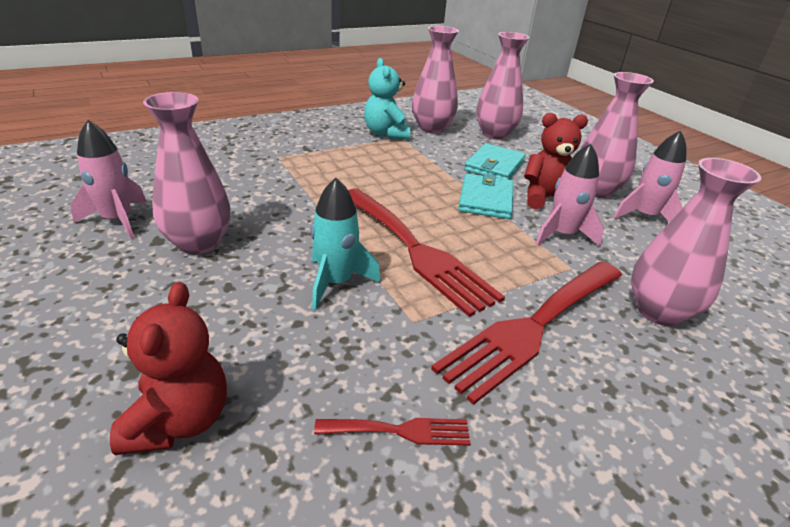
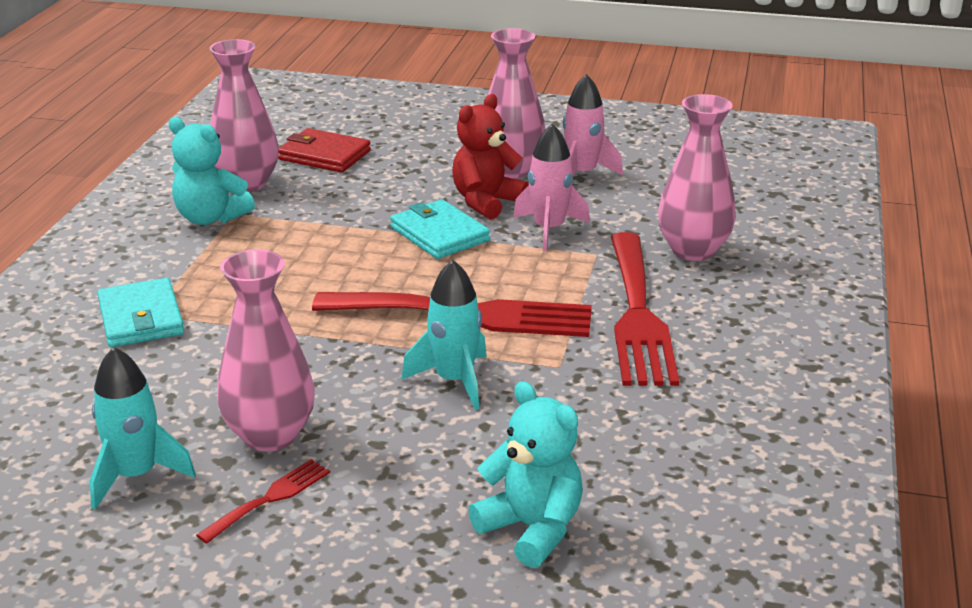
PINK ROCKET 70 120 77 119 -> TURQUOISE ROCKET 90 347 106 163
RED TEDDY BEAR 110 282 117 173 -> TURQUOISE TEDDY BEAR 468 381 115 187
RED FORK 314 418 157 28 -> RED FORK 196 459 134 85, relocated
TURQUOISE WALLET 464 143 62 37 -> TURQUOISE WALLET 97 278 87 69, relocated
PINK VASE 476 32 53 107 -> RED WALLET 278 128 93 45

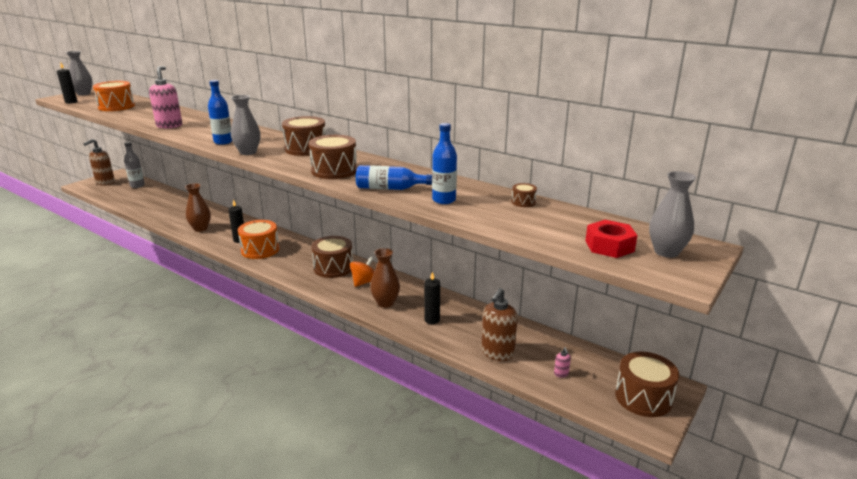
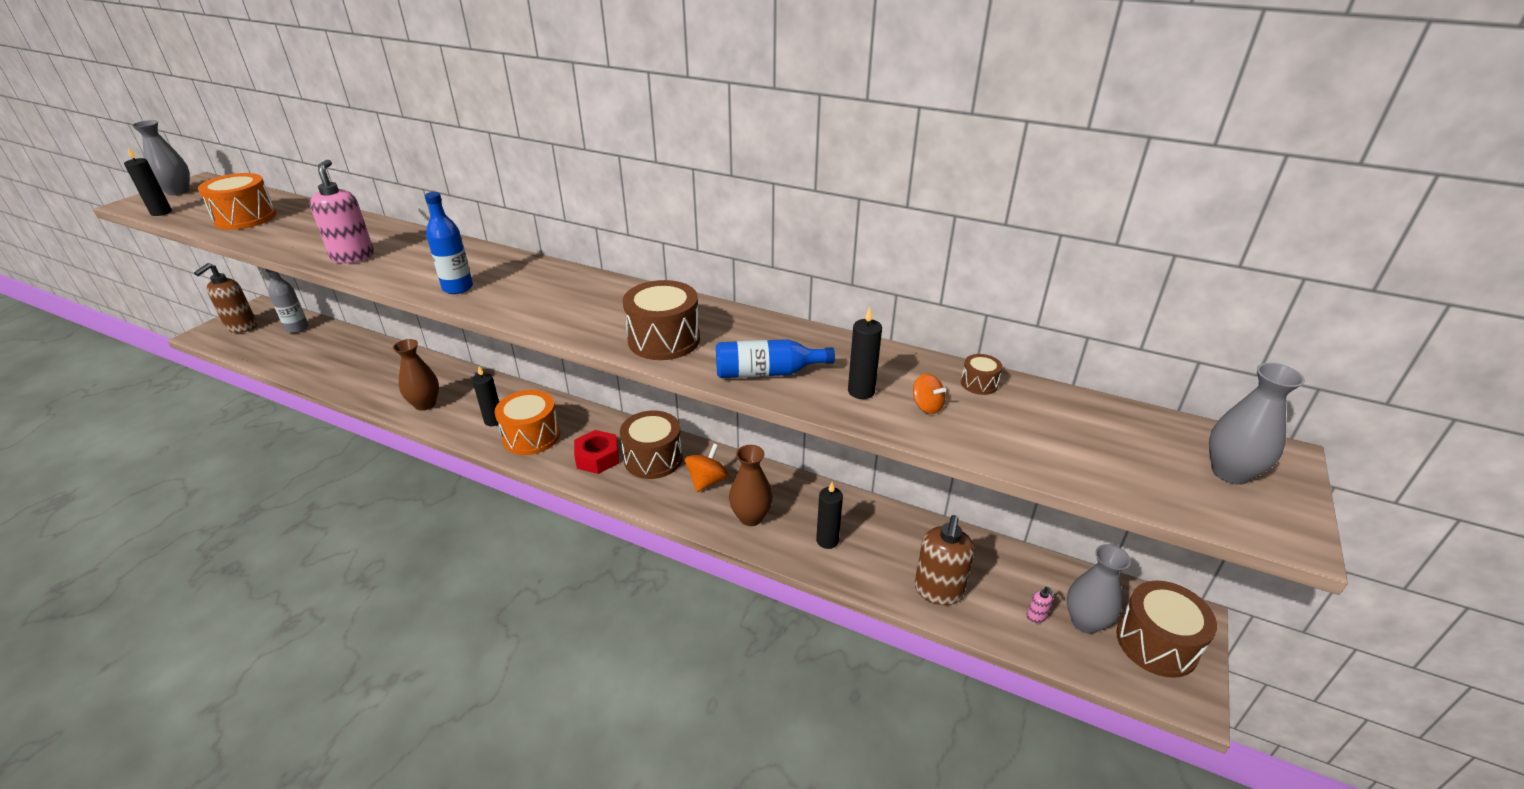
GREY VASE 231 95 30 60 -> GREY VASE 1067 544 64 90, relocated
BROWN DRUM 282 116 44 40 -> none
BLUE BOTTLE 432 123 25 81 -> BLACK CANDLE 848 307 34 92
RED NUT 585 220 53 38 -> RED NUT 574 430 45 44, relocated
none -> ORANGE SPINNING TOP 913 374 33 40

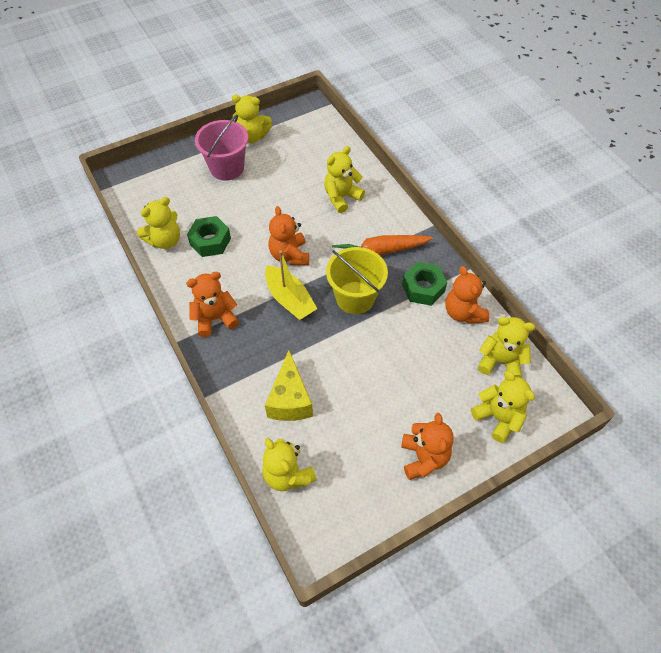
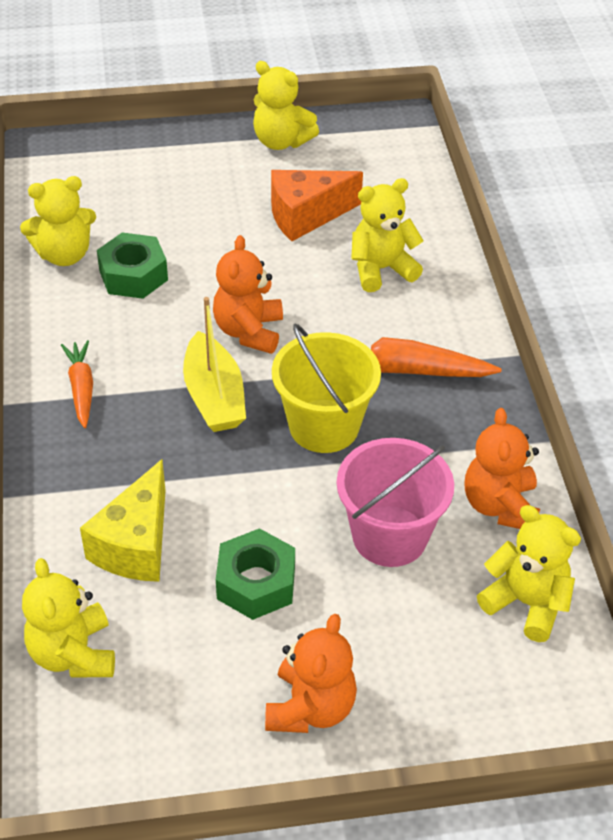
ORANGE TEDDY BEAR 186 272 53 65 -> ORANGE CARROT 61 340 32 88
PINK BUCKET 195 115 53 66 -> PINK BUCKET 337 438 117 129, relocated
GREEN NUT 402 262 45 44 -> GREEN NUT 216 528 79 92, relocated
YELLOW TEDDY BEAR 471 371 64 72 -> none
none -> ORANGE CHEESE 271 170 92 71

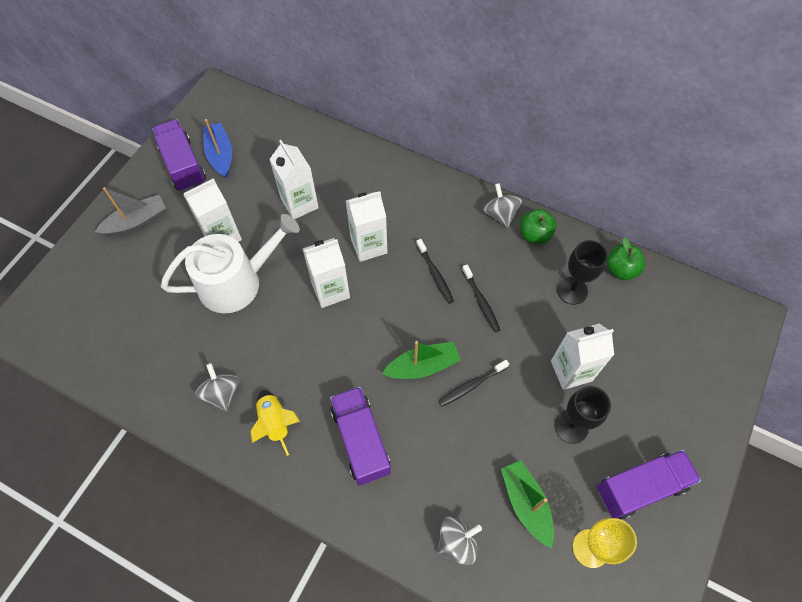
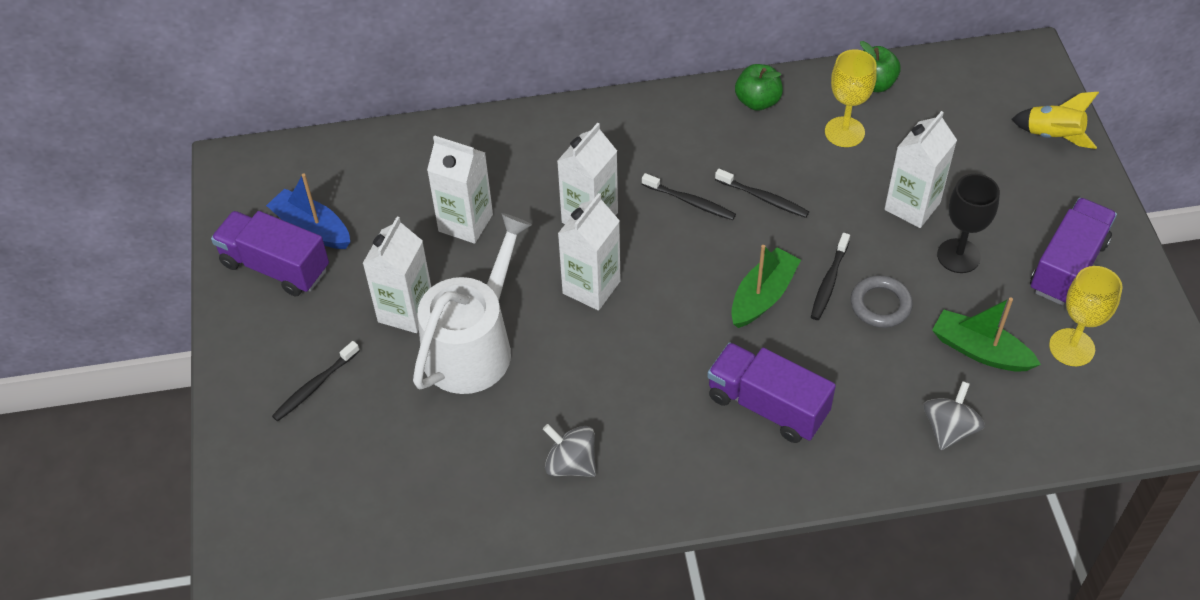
GREY BOAT 95 187 71 49 -> none
YELLOW ROCKET 251 390 49 66 -> YELLOW ROCKET 1012 92 87 57, relocated
GREY SPINNING TOP 483 183 39 45 -> none
BLACK GOBLET 557 240 51 65 -> YELLOW GOBLET 825 49 52 98
none -> BLACK TOOTHBRUSH 272 341 88 80
none -> GREY RING 851 275 62 53

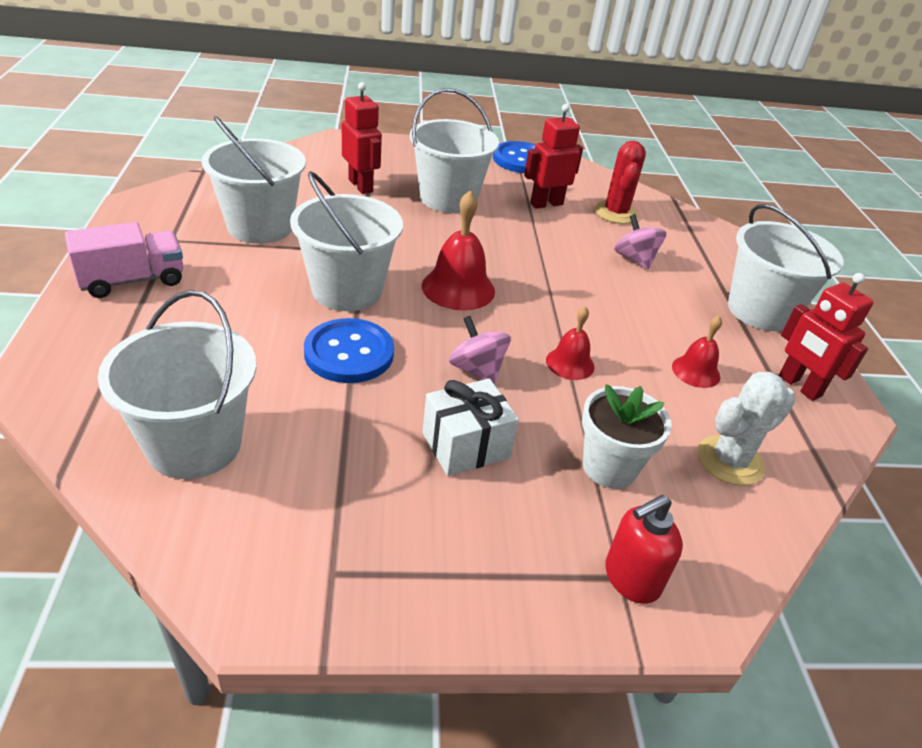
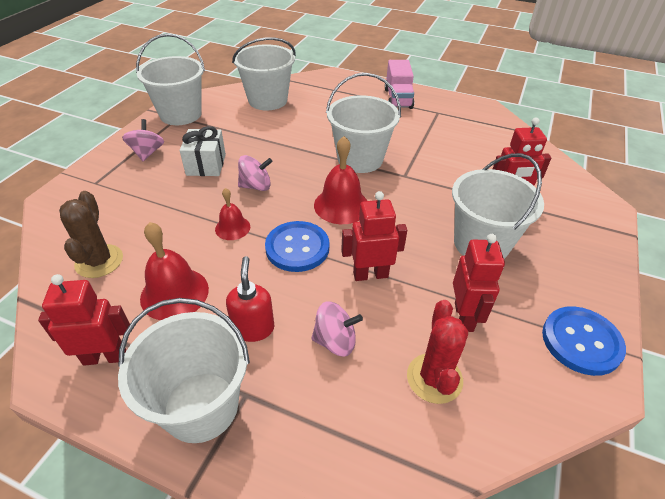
WHITE BUCKET 202 116 104 128 -> WHITE BUCKET 136 34 69 91, relocated
BLUE BUTTON 304 318 90 65 -> BLUE BUTTON 265 221 64 51, relocated
WHITE FLOWER POT 582 384 90 105 -> none
RED CACTUS 594 141 52 83 -> RED CACTUS 407 300 61 104, 60 degrees clockwise
RED SOAP DISPENSER 605 495 78 109 -> RED SOAP DISPENSER 226 256 48 86, relocated
RED BELL 672 315 50 73 -> RED BELL 140 222 69 98, x1.67
WHITE CACTUS 697 372 99 114 -> BROWN CACTUS 59 191 64 87
none -> PINK SPINNING TOP 122 119 42 42
none -> RED ROBOT 341 191 66 90

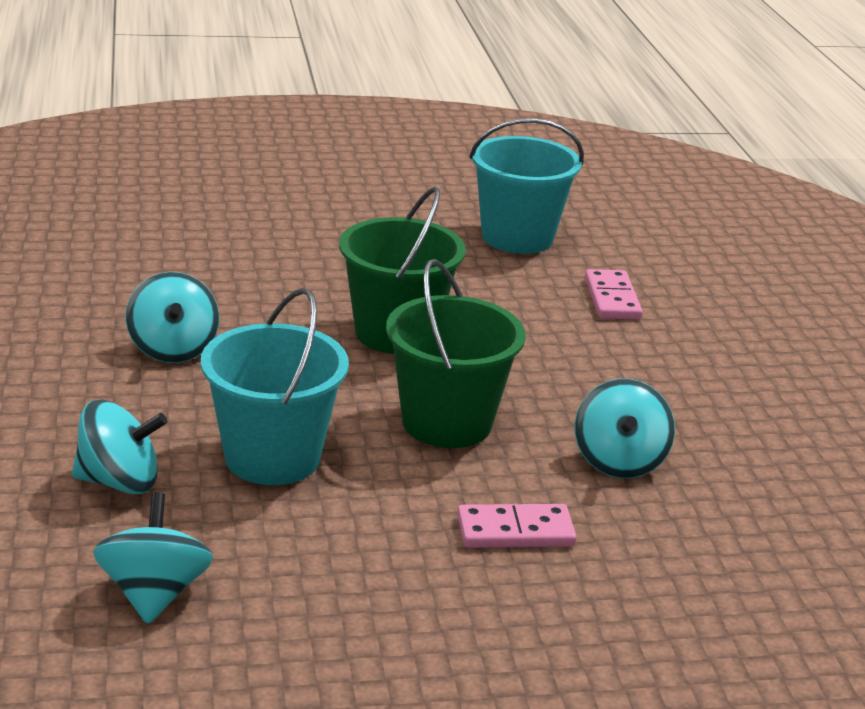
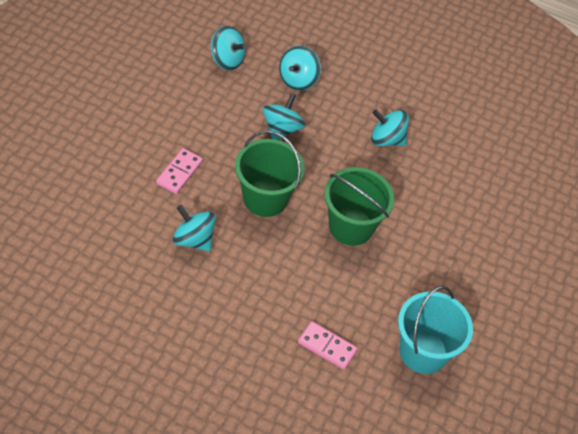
TURQUOISE BUCKET 201 288 148 197 -> TURQUOISE SPINNING TOP 263 93 42 47

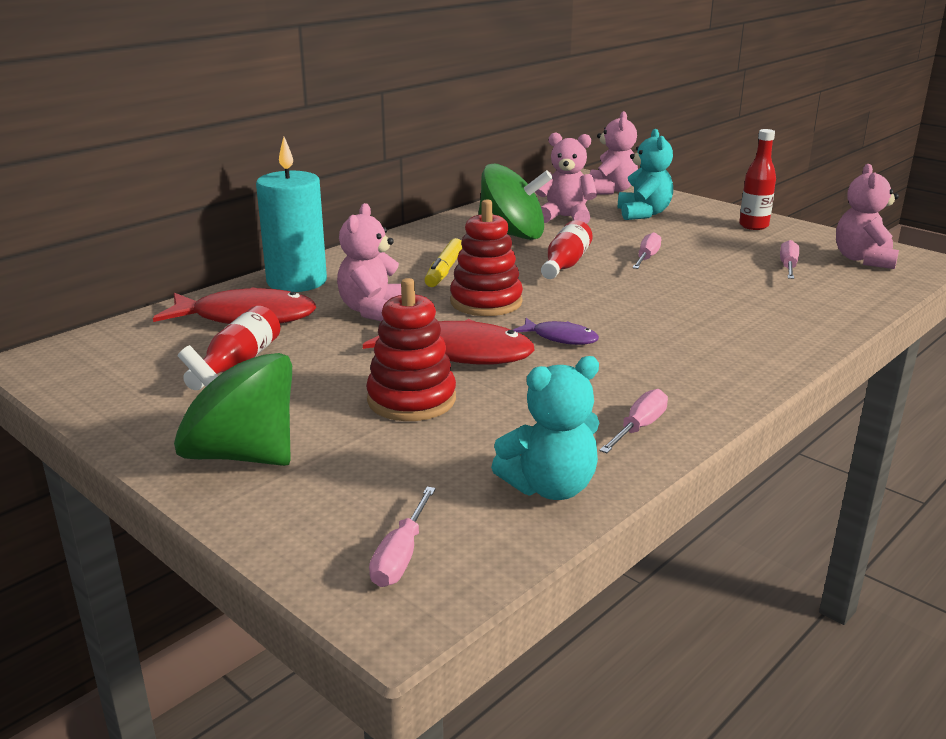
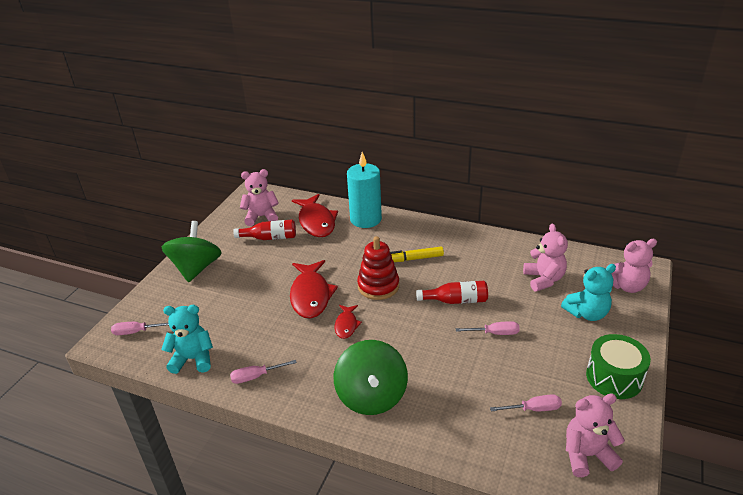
PINK TEDDY BEAR 337 203 64 118 -> PINK TEDDY BEAR 240 169 39 57, relocated
RED STACKING TOY 366 278 90 143 -> none
GREEN SPINNING TOP 478 164 74 76 -> GREEN SPINNING TOP 334 340 74 75, relocated
TURQUOISE TEDDY BEAR 491 356 108 144 -> TURQUOISE TEDDY BEAR 161 305 52 69, 135 degrees clockwise
PURPLE FISH 513 318 86 27 -> RED FISH 334 305 28 34
PINK SCREWDRIVER 599 389 69 64 -> PINK SCREWDRIVER 230 360 67 24, 150 degrees clockwise
RED BOTTLE 739 129 37 101 -> GREEN DRUM 586 334 65 65

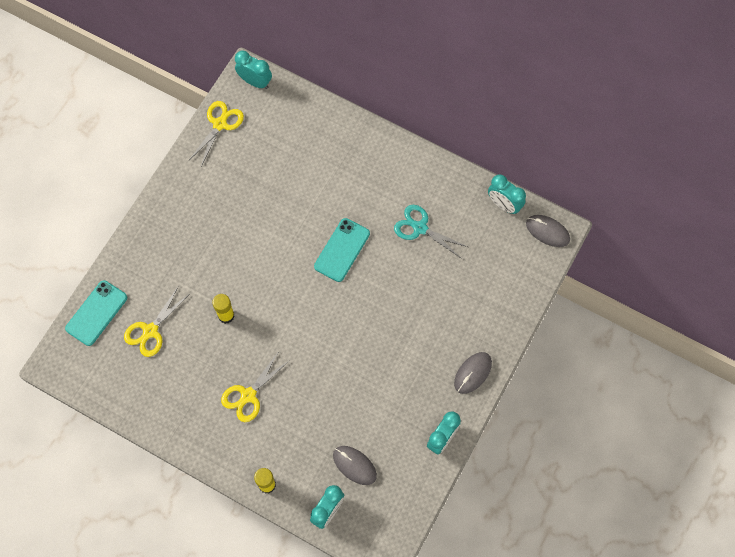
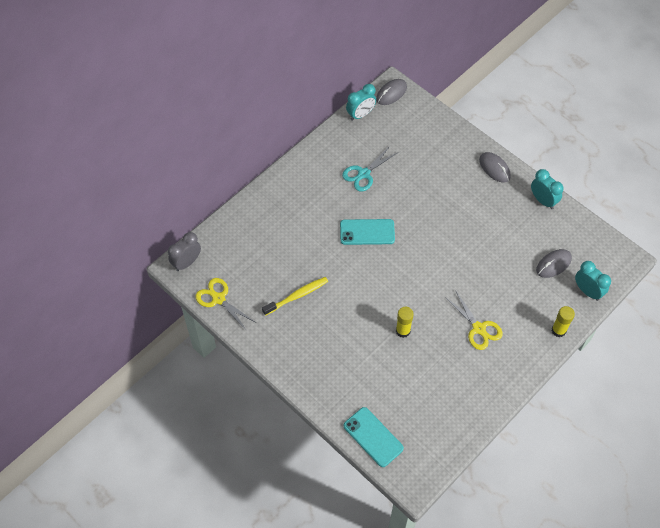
YELLOW SCISSORS 124 287 64 70 -> none
TURQUOISE CLOCK 235 51 37 38 -> GREY CLOCK 168 232 33 39
TURQUOISE PHONE 314 218 56 64 -> TURQUOISE PHONE 340 219 55 26, 45 degrees counterclockwise
none -> YELLOW TOOTHBRUSH 262 277 66 39

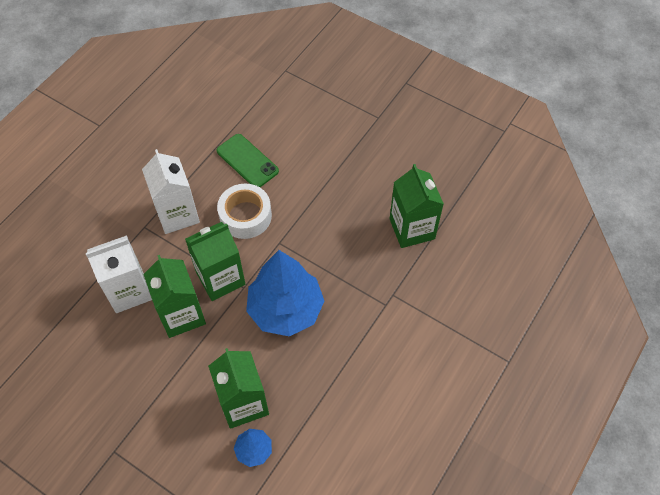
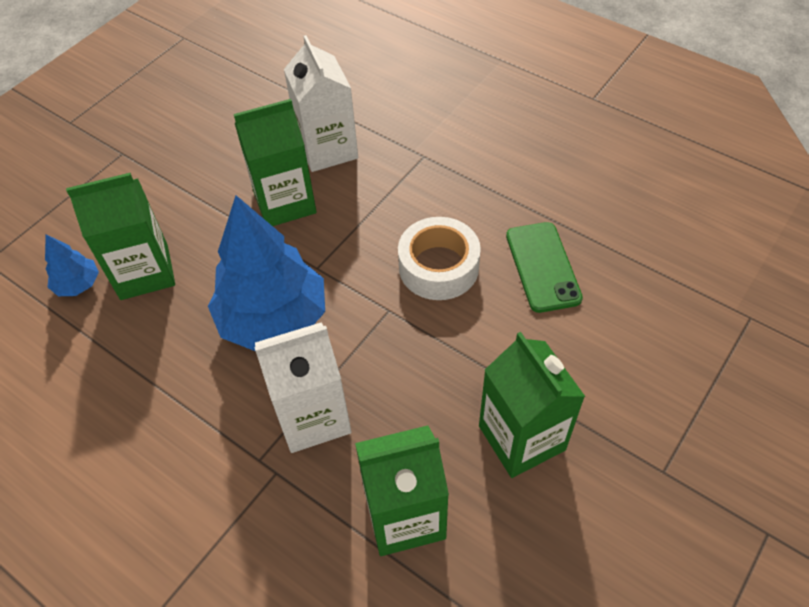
WHITE CARTON 142 149 58 85 -> WHITE CARTON 254 322 97 131, relocated
GREEN CARTON 185 222 60 79 -> GREEN CARTON 479 332 107 146, relocated
GREEN PHONE 217 134 62 53 -> GREEN PHONE 506 222 77 91, 60 degrees counterclockwise

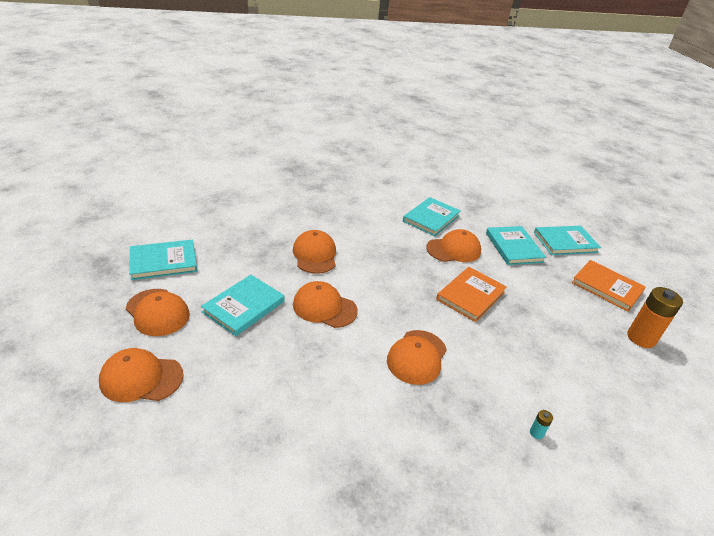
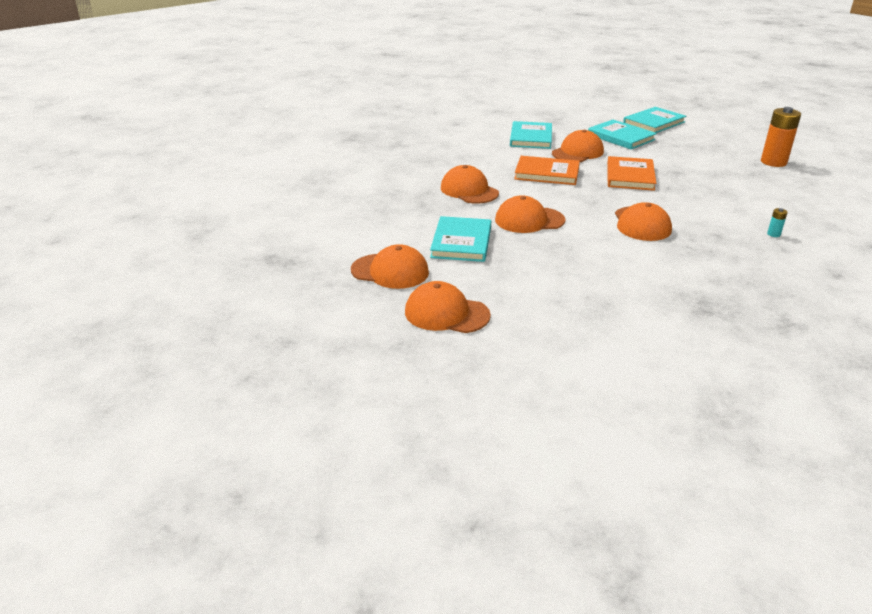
ORANGE CAP 99 348 85 54 -> ORANGE CAP 405 281 86 52, 45 degrees clockwise
TURQUOISE BOOK 129 239 68 41 -> none
ORANGE BOOK 572 260 74 52 -> ORANGE BOOK 514 156 66 29, relocated

